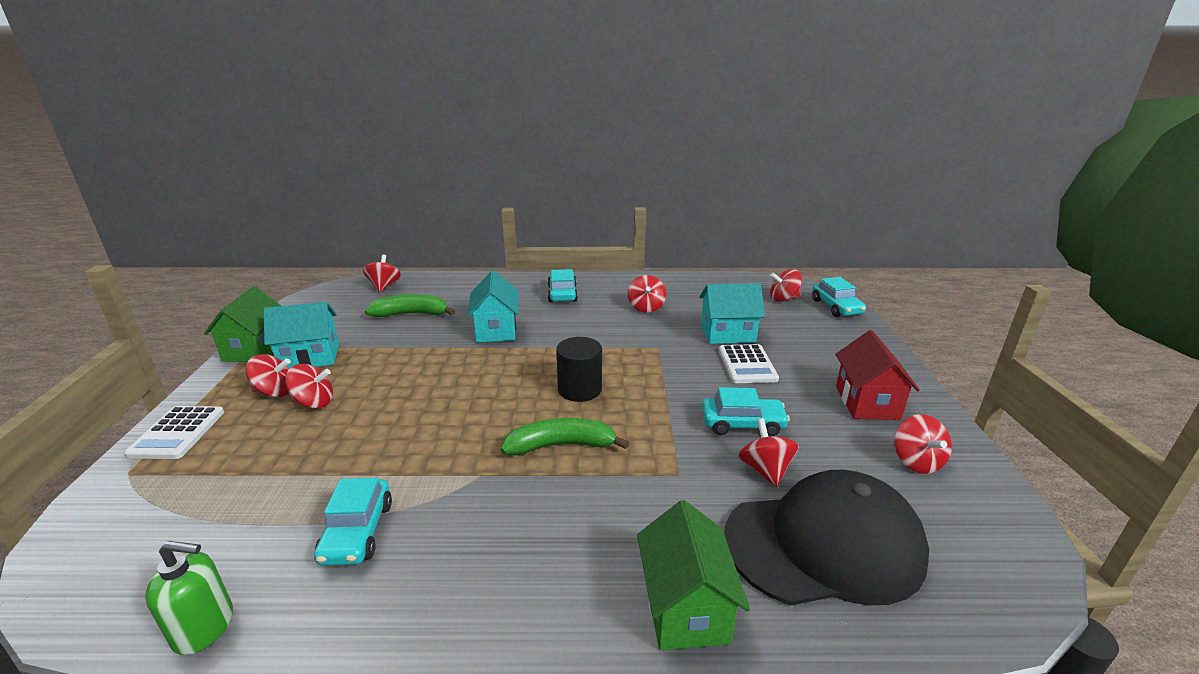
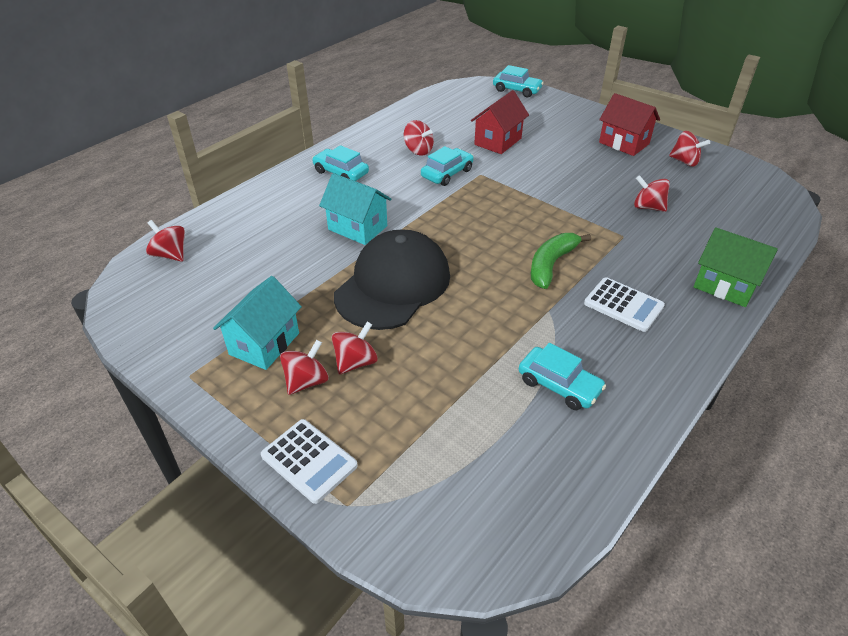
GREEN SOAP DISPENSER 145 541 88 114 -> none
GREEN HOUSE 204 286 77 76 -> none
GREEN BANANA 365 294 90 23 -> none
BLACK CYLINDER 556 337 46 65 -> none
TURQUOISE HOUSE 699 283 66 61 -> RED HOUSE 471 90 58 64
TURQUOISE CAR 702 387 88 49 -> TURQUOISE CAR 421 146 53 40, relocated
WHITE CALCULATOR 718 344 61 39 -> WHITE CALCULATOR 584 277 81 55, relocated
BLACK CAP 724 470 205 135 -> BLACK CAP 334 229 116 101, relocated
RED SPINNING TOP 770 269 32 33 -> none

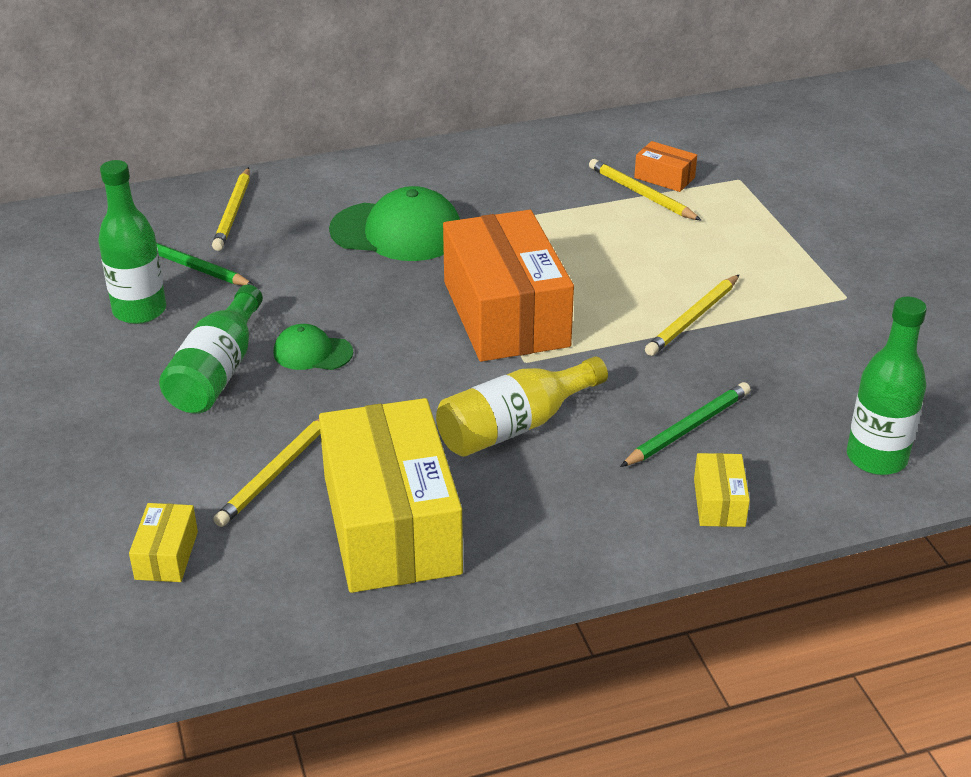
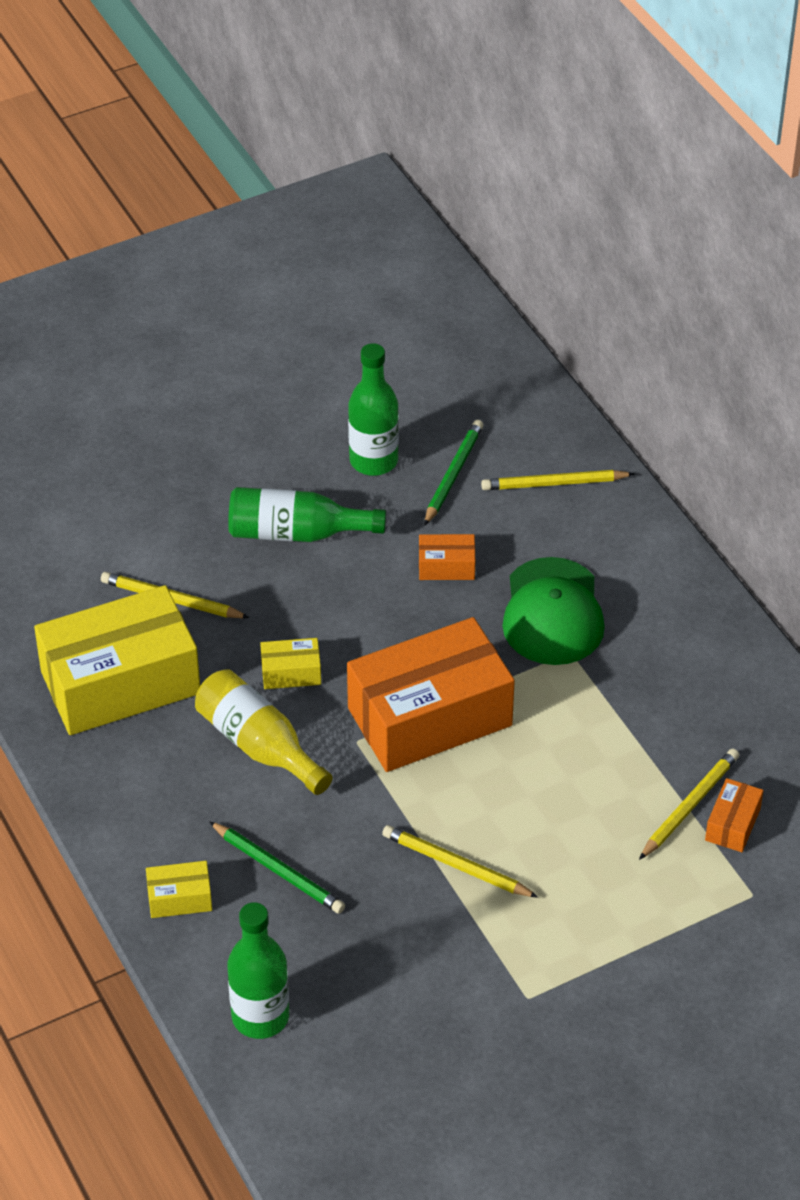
YELLOW BOX 129 503 69 79 -> YELLOW BOX 260 638 61 51, relocated
GREEN CAP 274 324 79 46 -> none
none -> ORANGE BOX 419 534 56 46

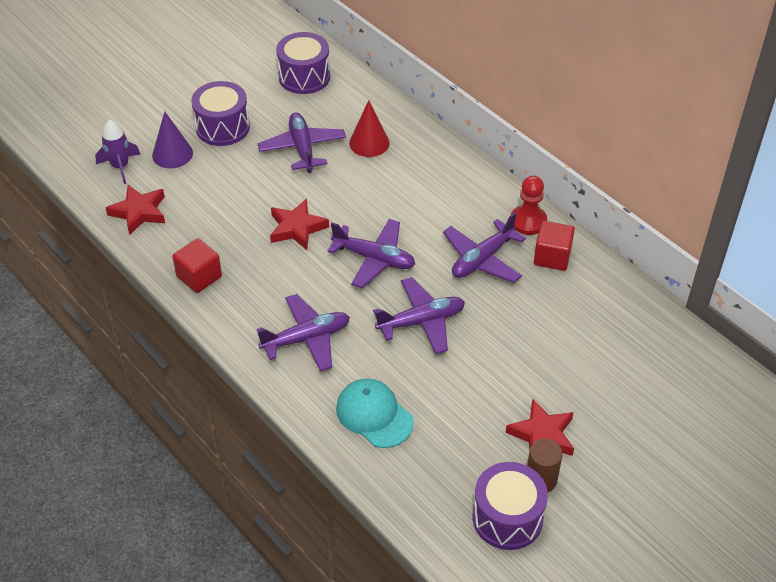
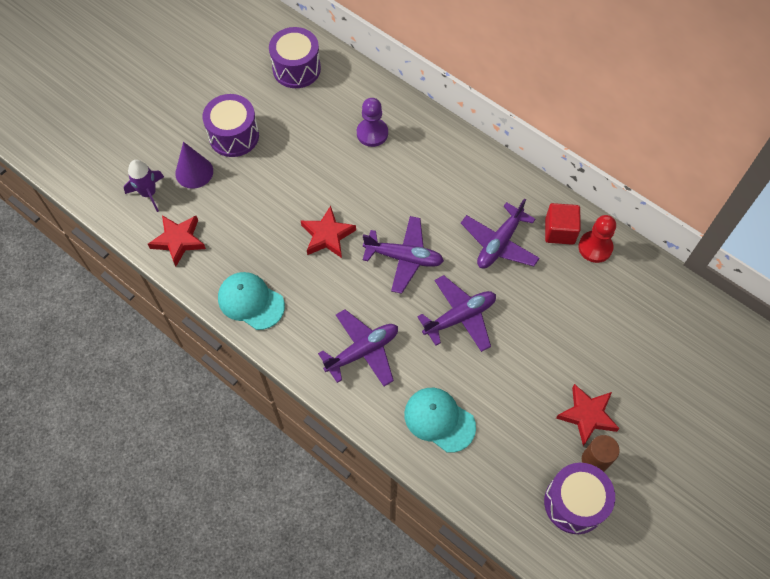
RED CUBE 172 238 50 55 -> TURQUOISE CAP 218 272 67 58
PURPLE PLANE 258 113 88 60 -> none
RED CONE 349 100 41 57 -> PURPLE PAWN 357 98 31 49
RED PAWN 511 176 36 59 -> RED PAWN 578 215 38 48, relocated

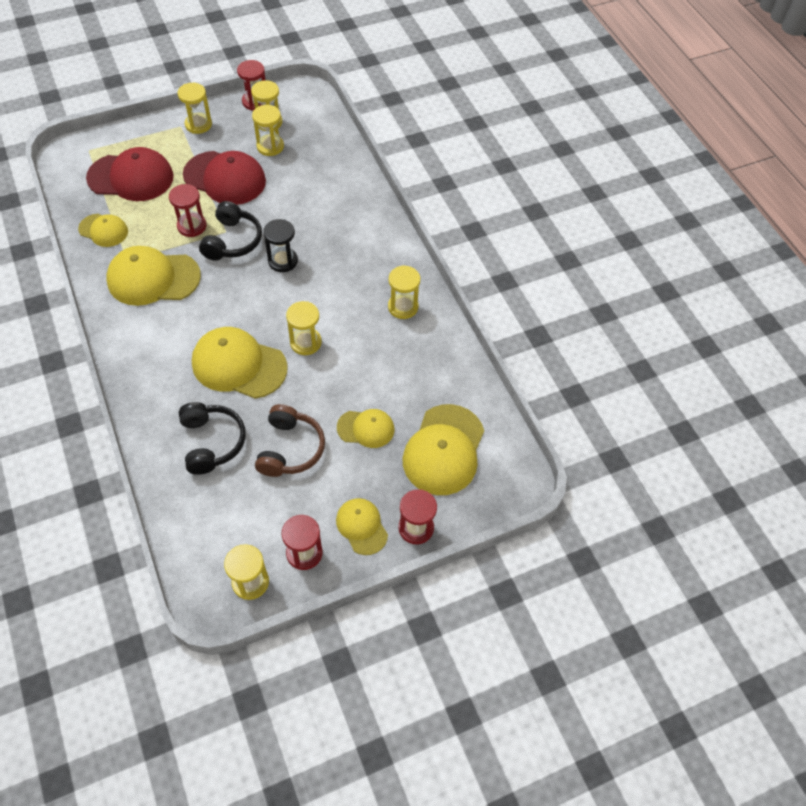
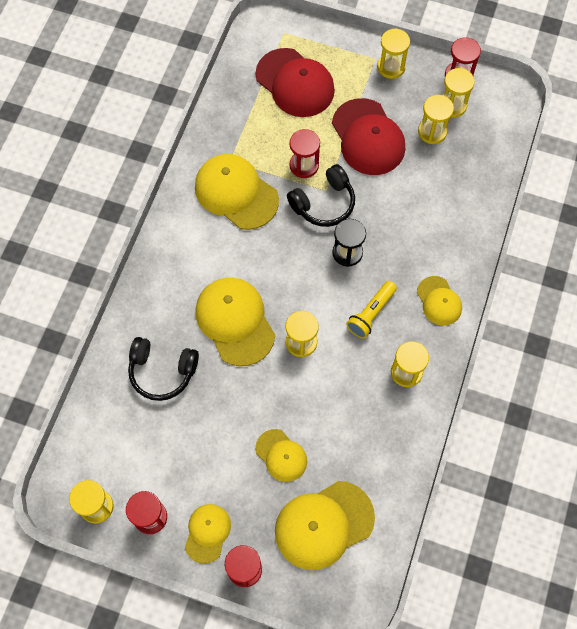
YELLOW CAP 78 214 50 33 -> YELLOW CAP 417 276 45 50, relocated
BLACK HEADPHONES 179 402 67 73 -> BLACK HEADPHONES 128 337 71 64, 75 degrees clockwise
BROWN HEADPHONES 255 404 70 73 -> none
none -> YELLOW FLASHLIGHT 346 281 51 57

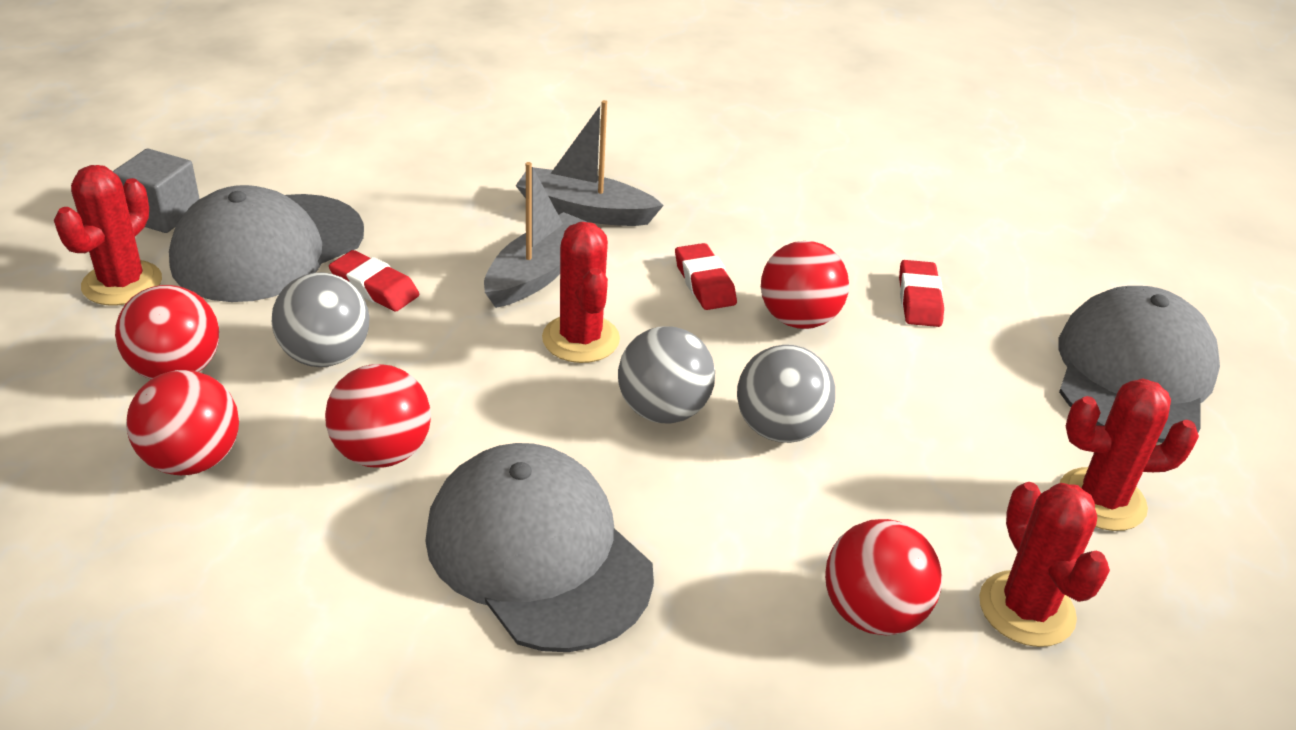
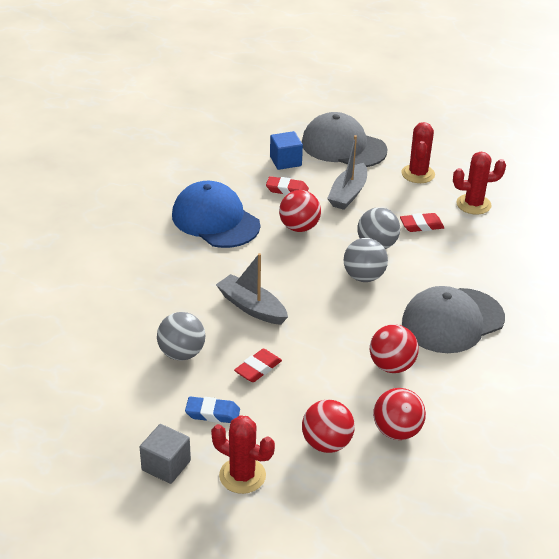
GREY CAP 169 185 195 117 -> BLUE ERASER 185 397 55 26
GREY BALL 272 272 98 95 -> GREY BALL 157 312 48 49, relocated
GREY BOAT 516 100 148 126 -> GREY BOAT 327 135 40 75, relocated
RED CACTUS 542 222 78 141 -> none
RED ERASER 675 243 62 67 -> RED ERASER 400 213 44 19, relocated
RED BALL 825 519 117 117 -> none
none -> BLUE CAP 172 181 88 67
none -> BLUE CUBE 270 131 33 39

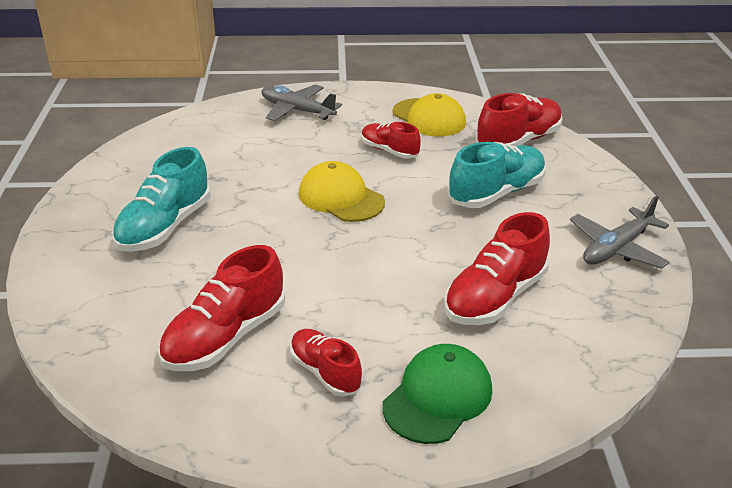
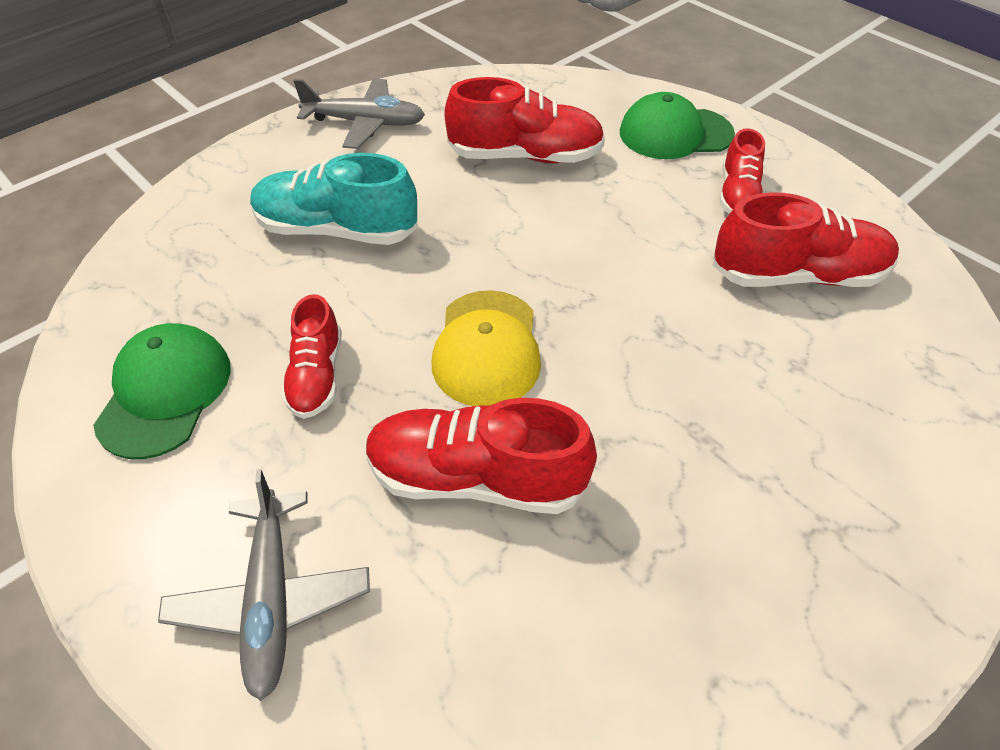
TURQUOISE SHOE 112 147 99 105 -> none
YELLOW CAP 393 93 73 44 -> GREEN CAP 93 323 138 136
RED SHOE 475 93 87 53 -> RED SHOE 366 398 231 116, relocated

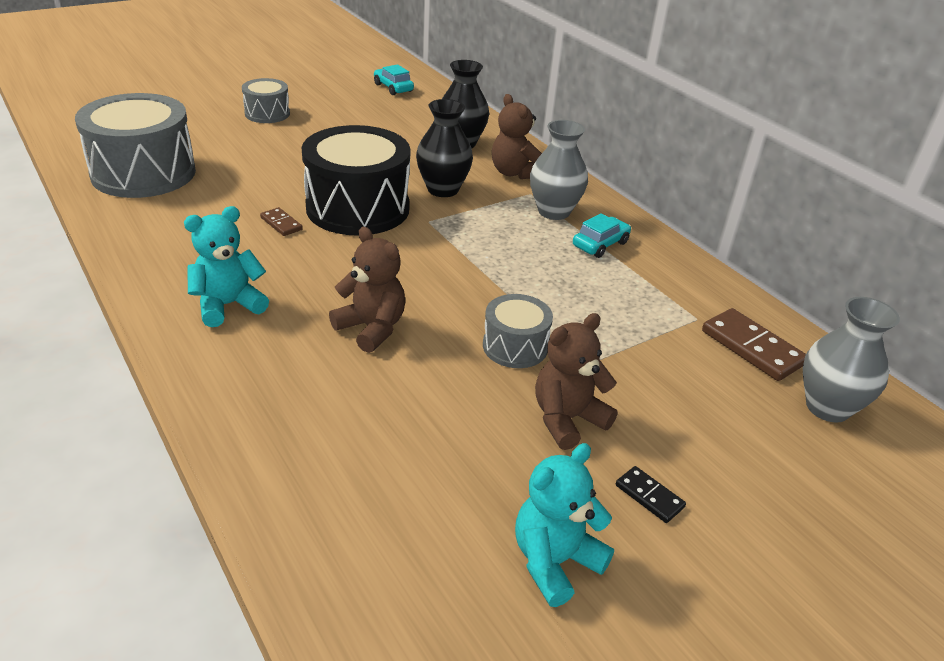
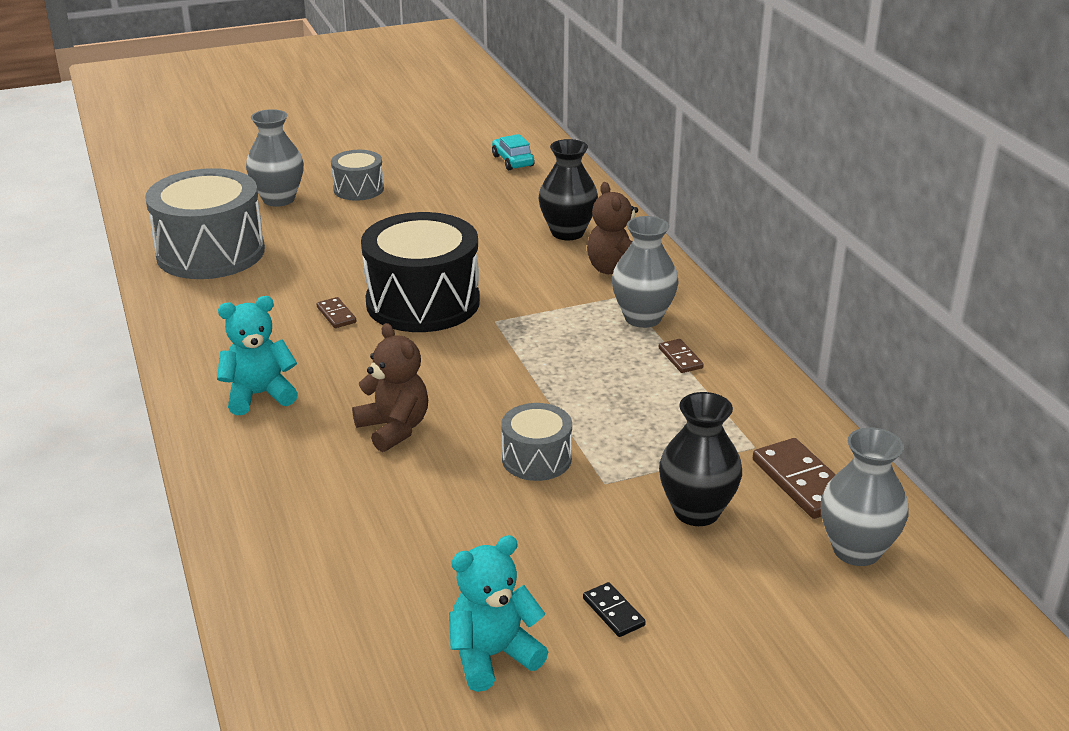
BLACK VASE 416 99 57 98 -> BLACK VASE 659 392 83 134, relocated
BROWN TEDDY BEAR 535 313 83 137 -> none
TURQUOISE CAR 573 213 58 45 -> BROWN DOMINO 659 339 45 34
none -> GREY VASE 246 109 58 97

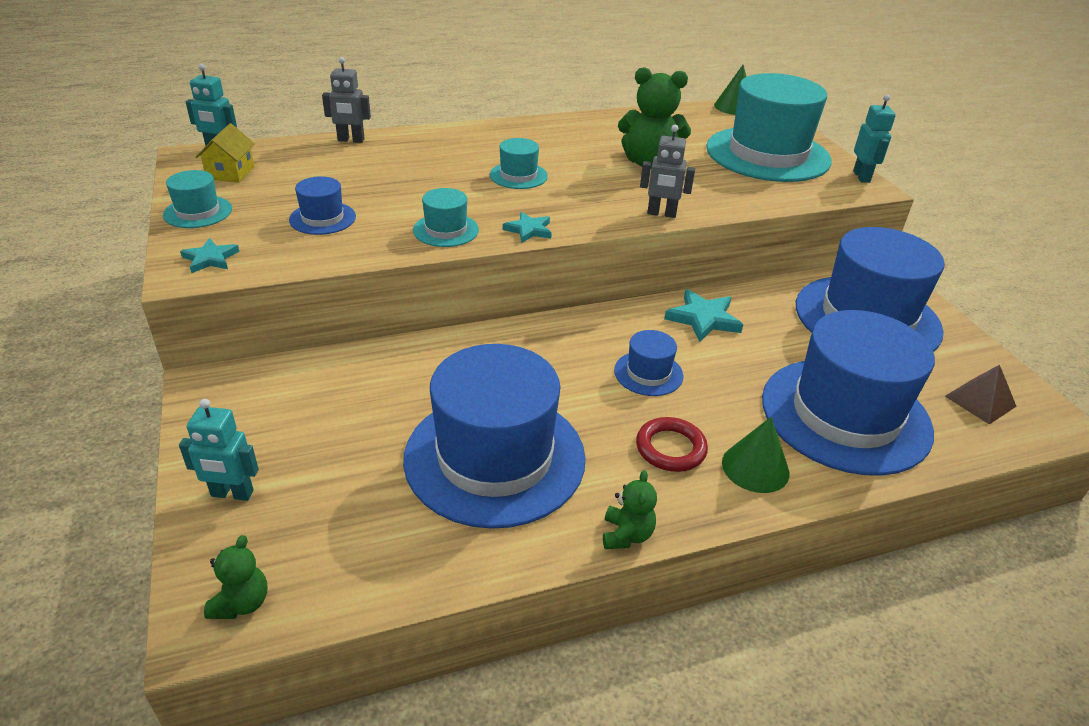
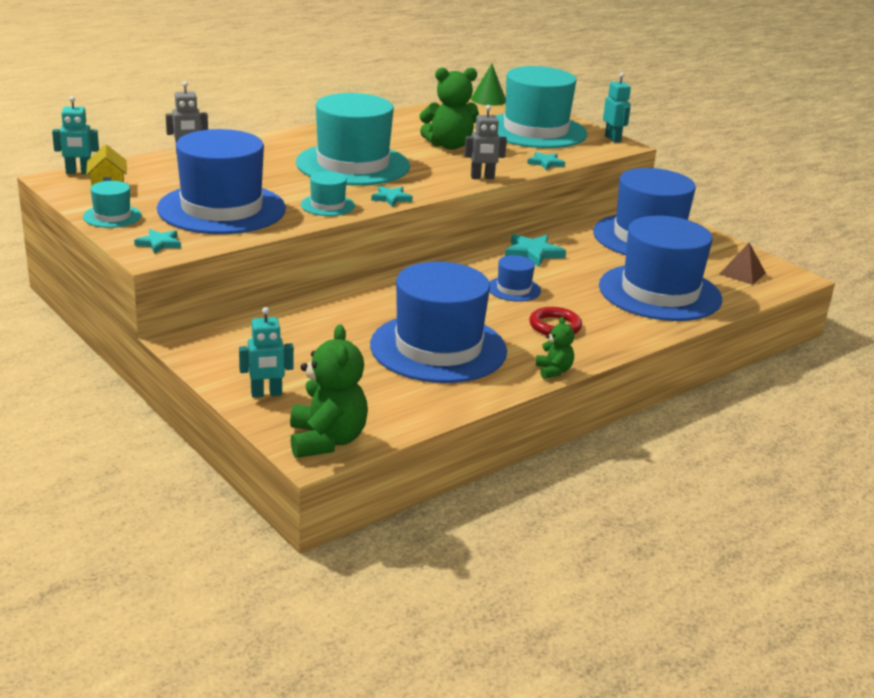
GREEN TEDDY BEAR 204 535 64 84 -> GREEN TEDDY BEAR 290 324 78 134, x1.90
BLUE HAT 289 176 67 59 -> BLUE HAT 157 129 129 105, x2.29
TURQUOISE HAT 490 138 58 51 -> TURQUOISE HAT 296 93 114 93, x2.29
GREEN CONE 722 417 67 76 -> none
none -> TURQUOISE STAR 527 152 38 18

